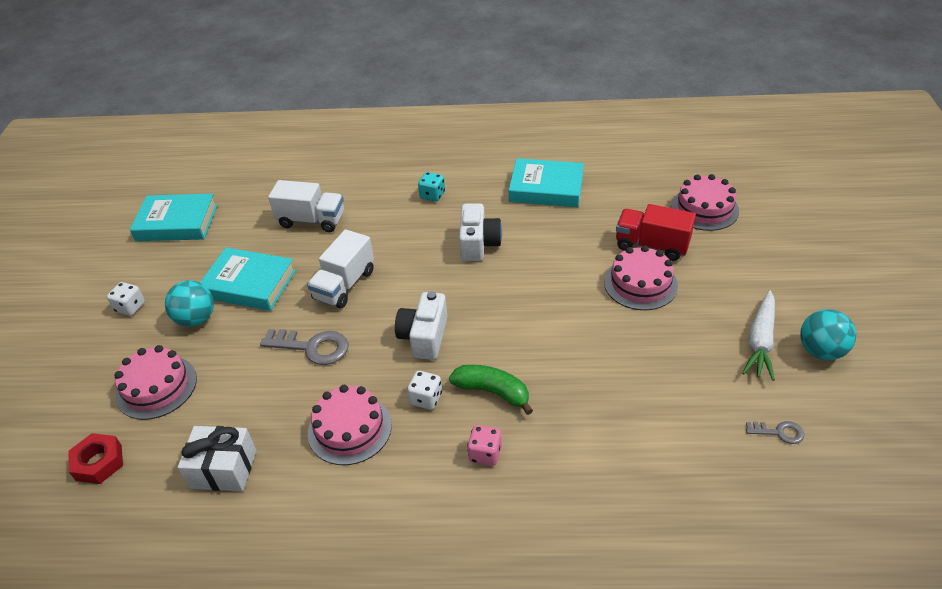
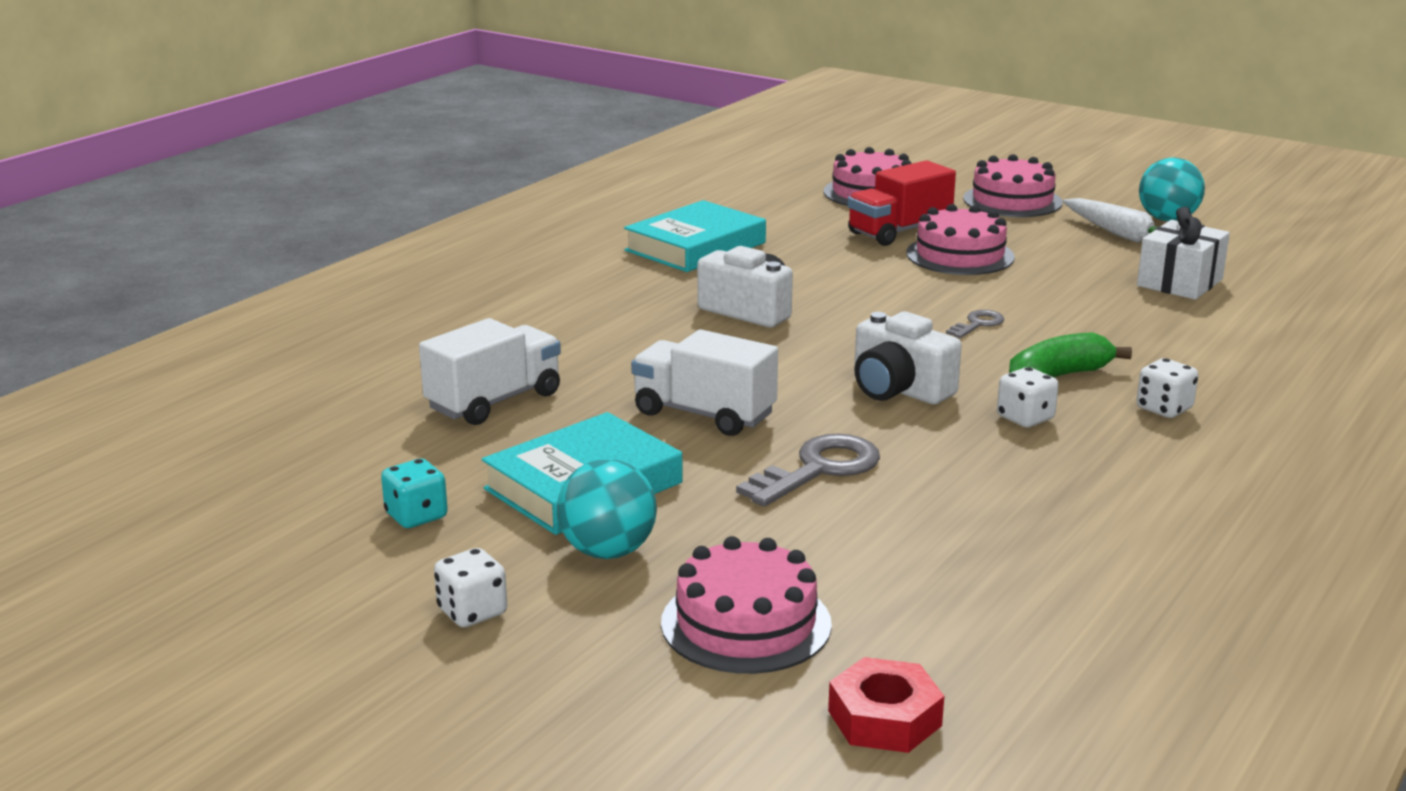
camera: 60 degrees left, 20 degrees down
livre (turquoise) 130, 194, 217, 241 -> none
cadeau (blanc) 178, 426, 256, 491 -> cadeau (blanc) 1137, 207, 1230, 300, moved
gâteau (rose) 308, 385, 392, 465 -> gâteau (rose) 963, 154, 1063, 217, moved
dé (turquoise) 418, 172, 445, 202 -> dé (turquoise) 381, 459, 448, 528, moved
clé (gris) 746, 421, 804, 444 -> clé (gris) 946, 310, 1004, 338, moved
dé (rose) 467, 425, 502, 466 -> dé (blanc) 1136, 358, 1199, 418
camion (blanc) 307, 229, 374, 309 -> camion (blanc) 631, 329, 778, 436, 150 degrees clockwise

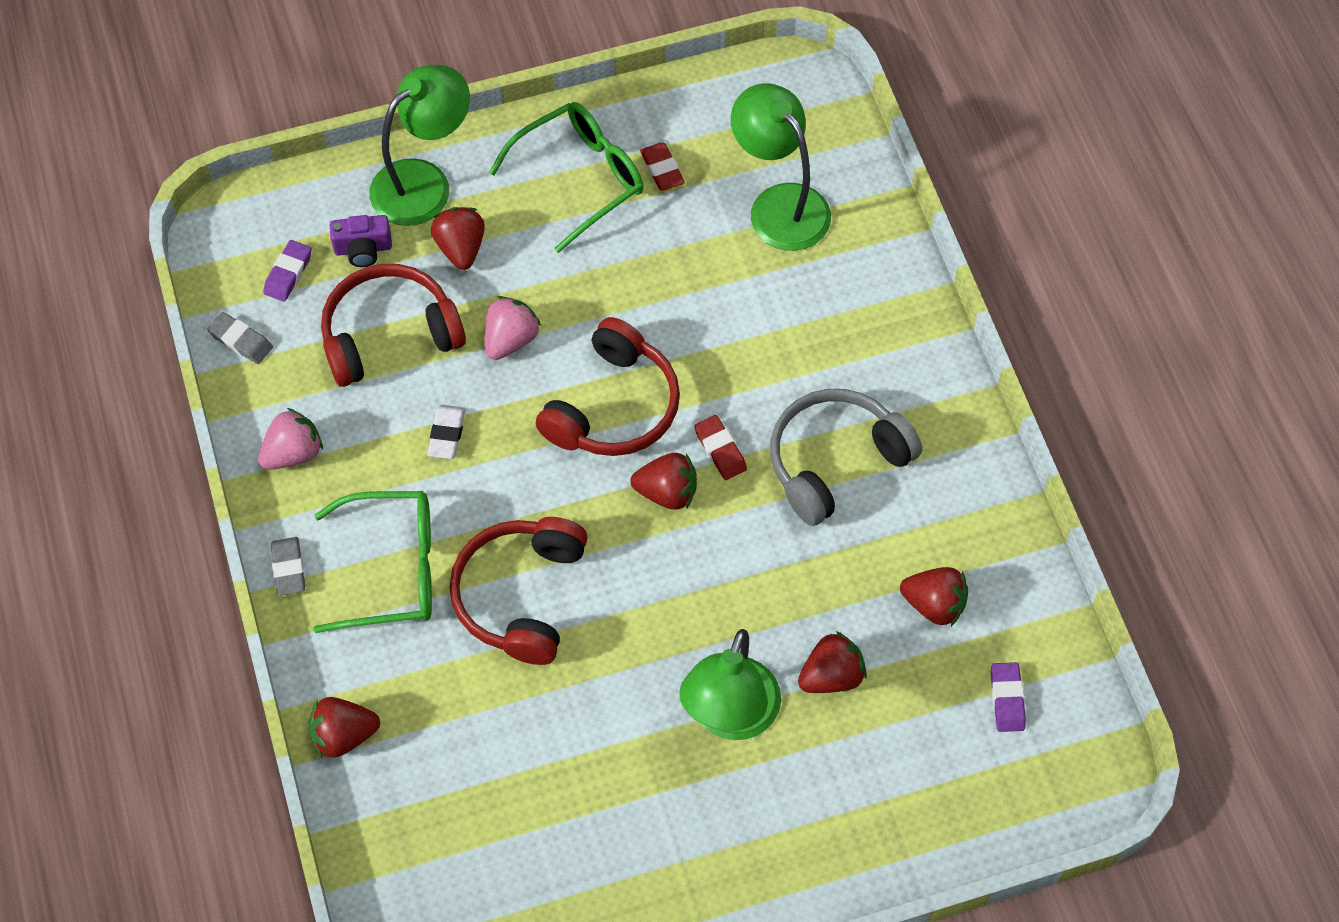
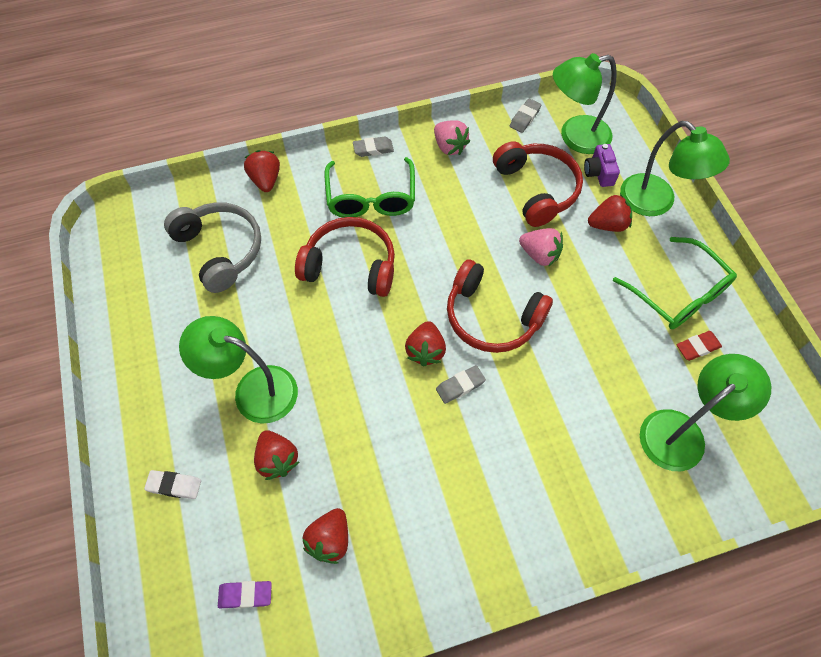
camera: 90 degrees right, 0 degrees up
gomme (blanc) 427, 405, 465, 459 -> gomme (blanc) 144, 470, 201, 499, moved
casque audio (gris) 770, 389, 922, 526 -> casque audio (gris) 164, 202, 261, 293, moved
gomme (violet) 263, 240, 312, 302 -> lampe (vert) 553, 53, 617, 154
gomme (rouge) 694, 415, 747, 480 -> gomme (gris) 436, 365, 486, 404

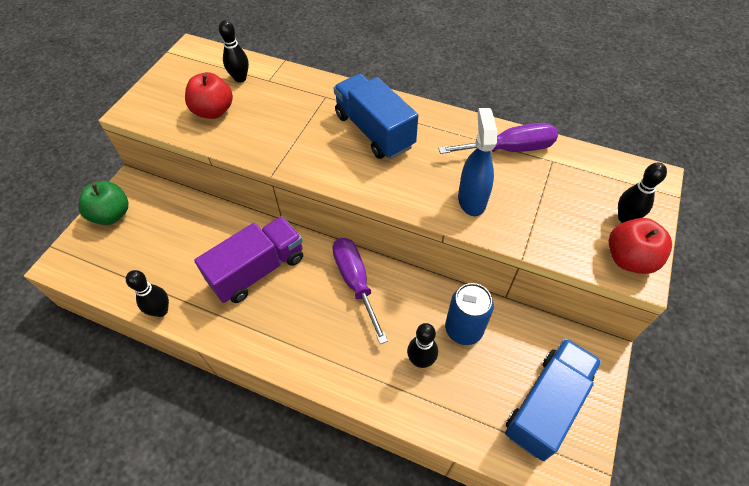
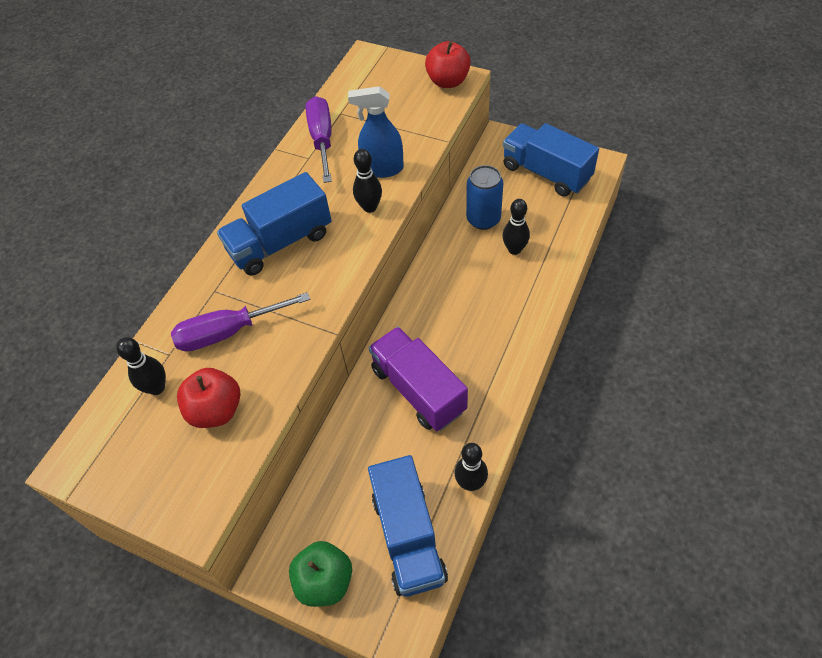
camera: 85 degrees left, 0 degrees up
none -> camion (bleu) 368, 455, 448, 597
tournevis (violet) 332, 238, 388, 344 -> tournevis (violet) 171, 292, 310, 352, moved
quille (noir) 618, 162, 667, 223 -> quille (noir) 353, 149, 382, 213, moved

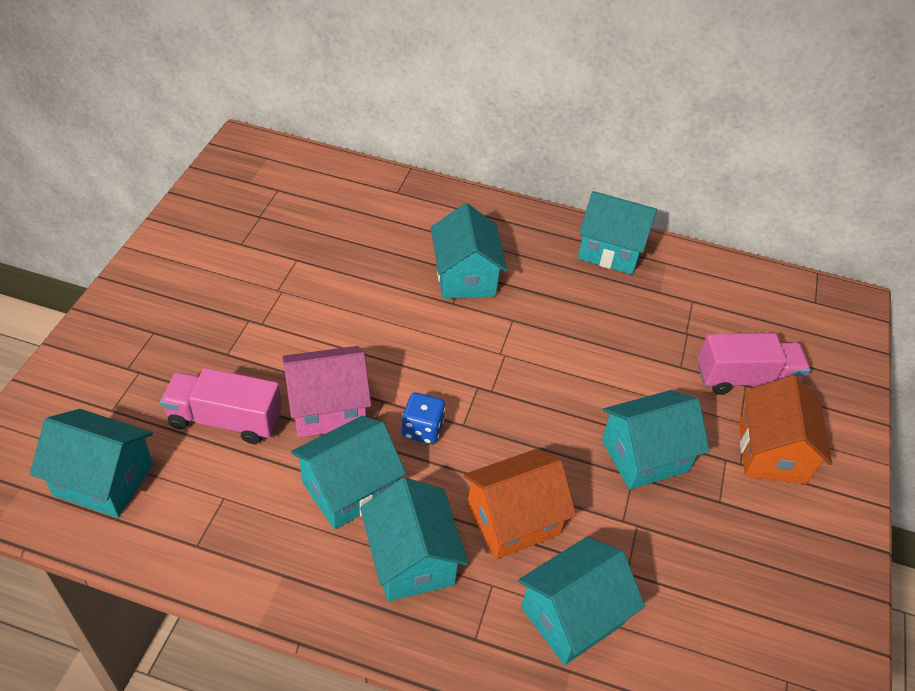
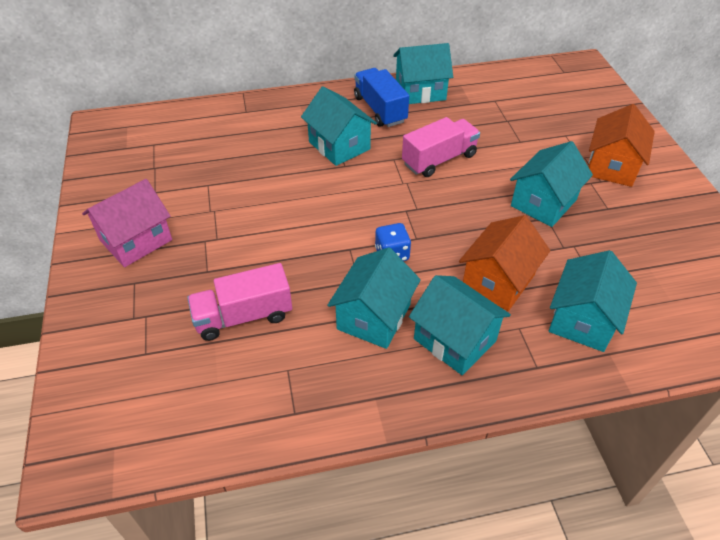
camera: 25 degrees left, 0 degrees up
maison (turquoise) 30, 409, 153, 518 -> none
none -> camion (bleu) 354, 68, 409, 127
maison (rose) 282, 346, 371, 437 -> maison (rose) 82, 179, 172, 267, moved
camion (rose) 697, 333, 811, 395 -> camion (rose) 402, 117, 480, 177, moved
maison (orange) 739, 375, 832, 484 -> maison (orange) 588, 104, 655, 187, 45 degrees clockwise

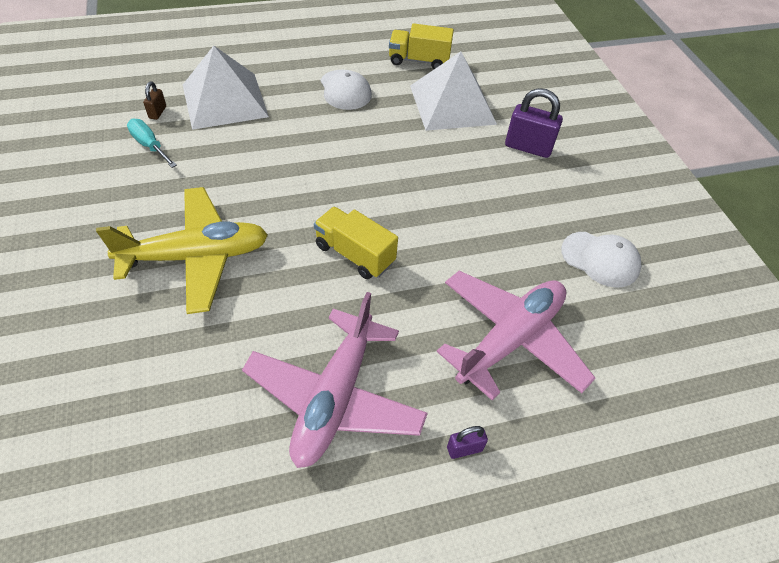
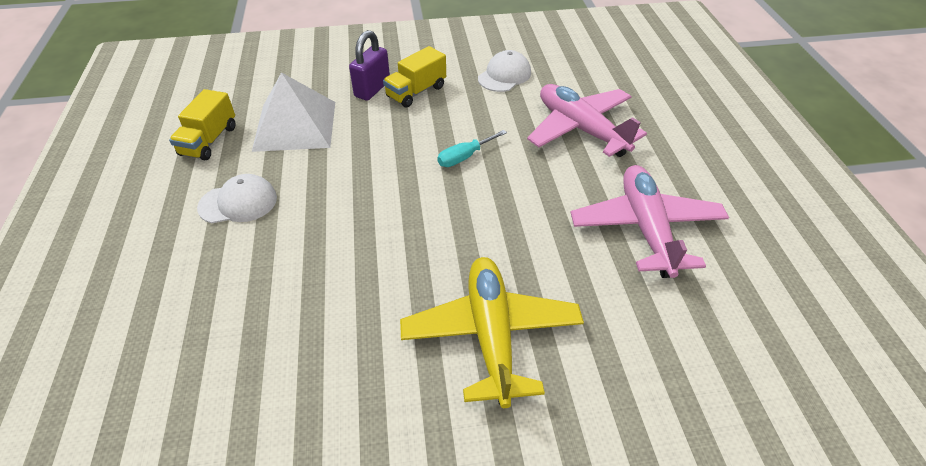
camera: 80 degrees left, 5 degrees down
cadenas (marron) 143, 81, 166, 120 -> none
pyramide (blanc) 183, 46, 269, 130 -> none
cadenas (violet) 447, 426, 488, 459 -> none
tournevis (turquoise) 127, 119, 177, 168 -> tournevis (turquoise) 437, 130, 507, 167, moved
camion (jaune) 314, 207, 398, 279 -> camion (jaune) 383, 46, 446, 107, moved
avion (rose) 242, 292, 428, 468 -> avion (rose) 570, 165, 729, 278, 120 degrees counterclockwise

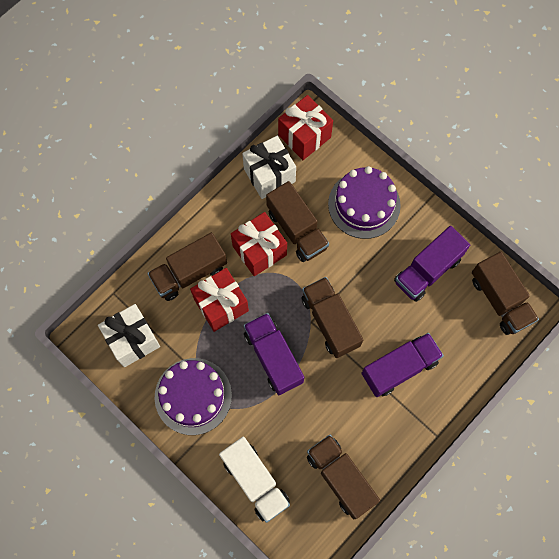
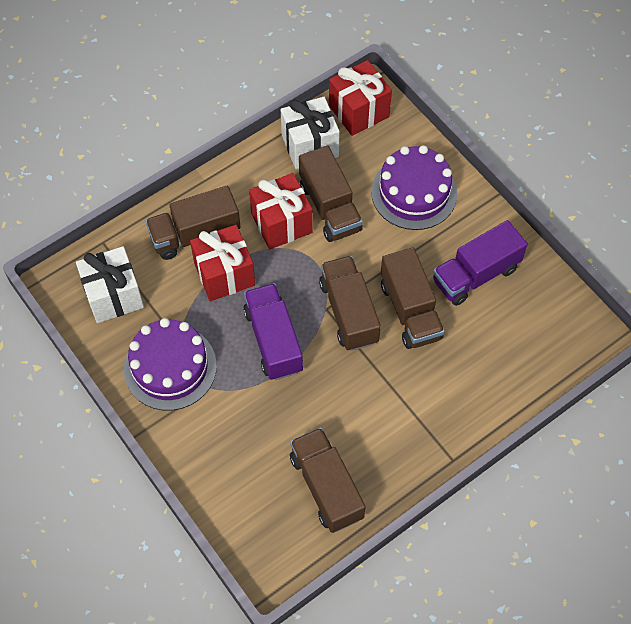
camera: 10 degrees right, 10 degrees down
camion (blanc) 219, 437, 290, 523 -> none
camion (violet) 362, 333, 444, 397 -> none
camion (marron) 472, 252, 539, 335 -> camion (marron) 381, 247, 445, 349, moved

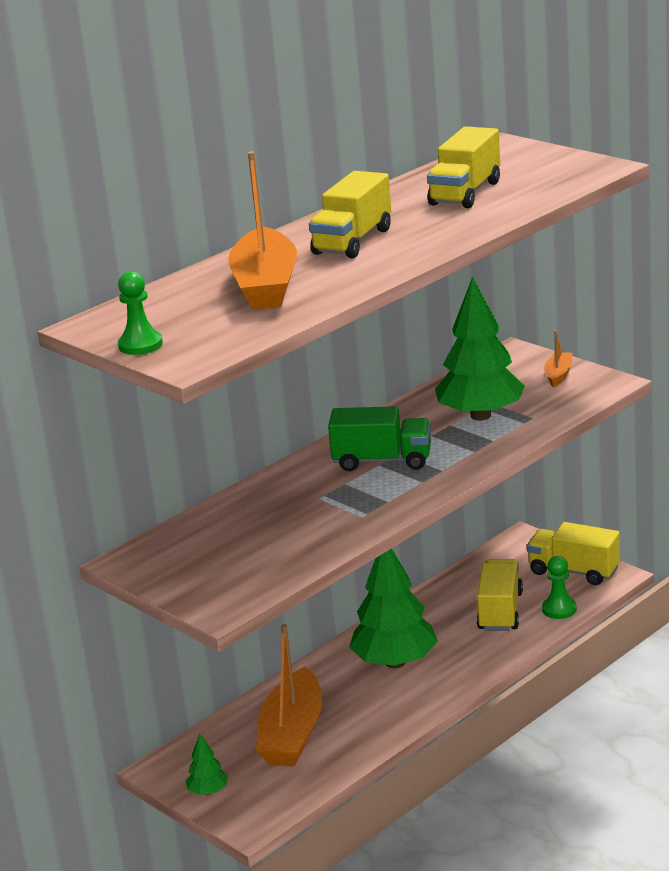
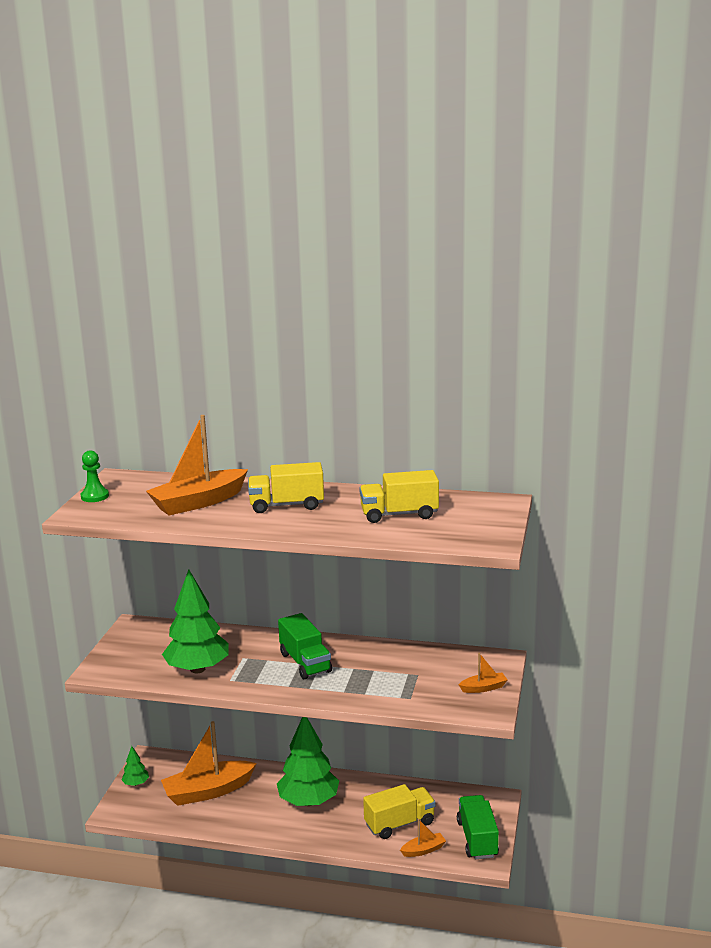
camera: 55 degrees right, 5 degrees down
arbre (vert) 435, 276, 525, 421 -> arbre (vert) 162, 570, 229, 673, moved
pion (vert) 542, 556, 577, 619 -> bateau (orange) 400, 819, 446, 857
camion (jaune) 527, 522, 620, 585 -> camion (vert) 457, 795, 499, 859

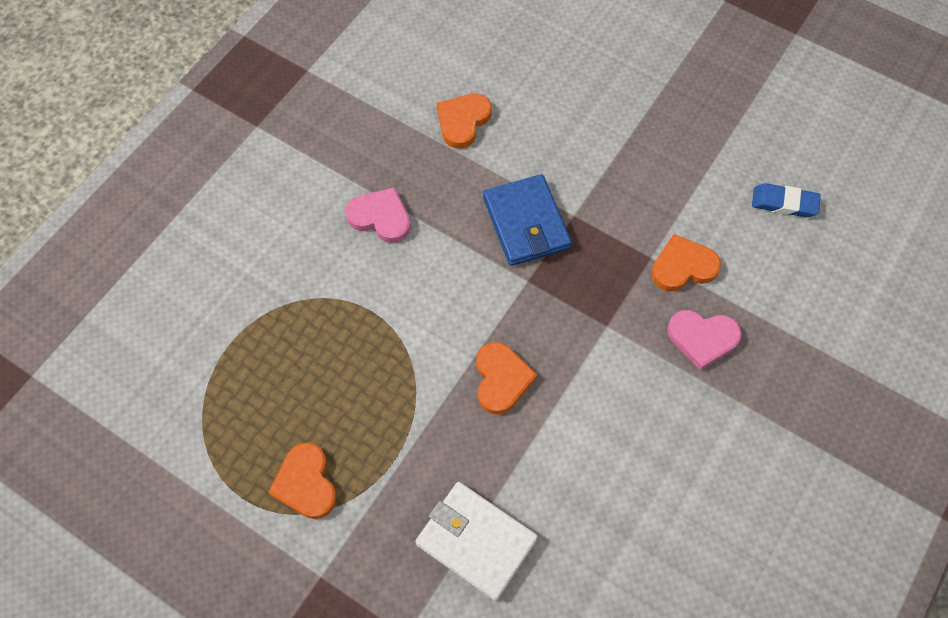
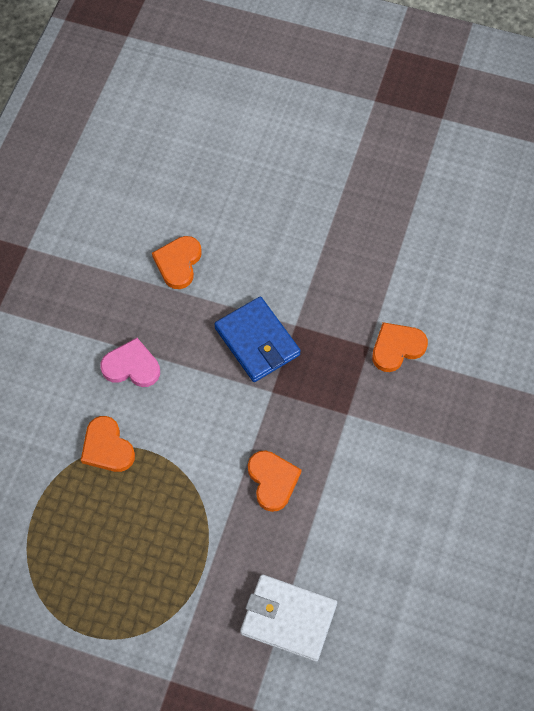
camera: 15 degrees left, 0 degrees up
cœur (rose) 667, 310, 742, 370 -> none
gomme (bleu) 752, 183, 821, 217 -> none
cœur (orange) 268, 442, 337, 519 -> cœur (orange) 81, 416, 135, 472, moved

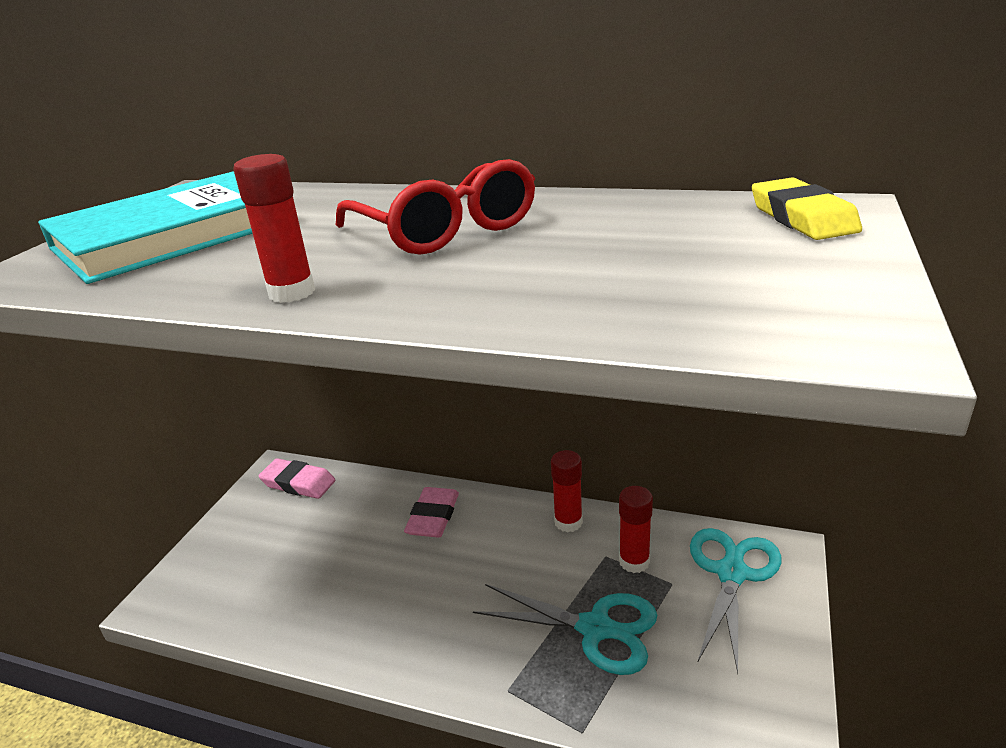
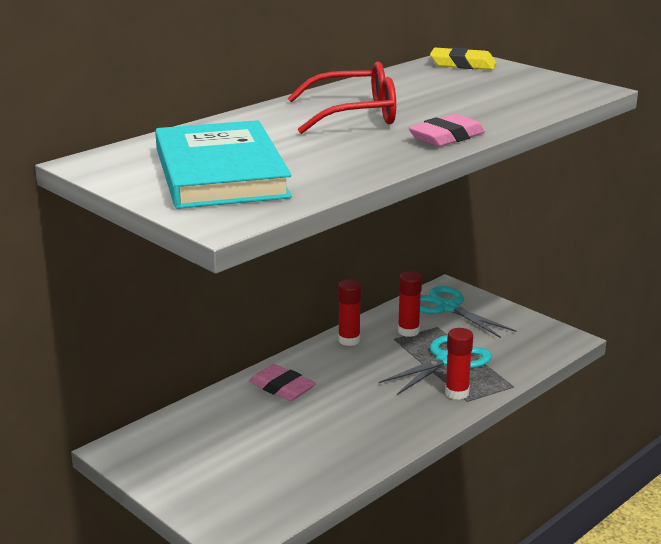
camera: 65 degrees left, 5 degrees down
bâton de colle (rouge) 233, 154, 315, 303 -> bâton de colle (rouge) 445, 328, 473, 400, moved
gomme (rose) 259, 458, 335, 499 -> gomme (rose) 409, 114, 485, 147, moved

